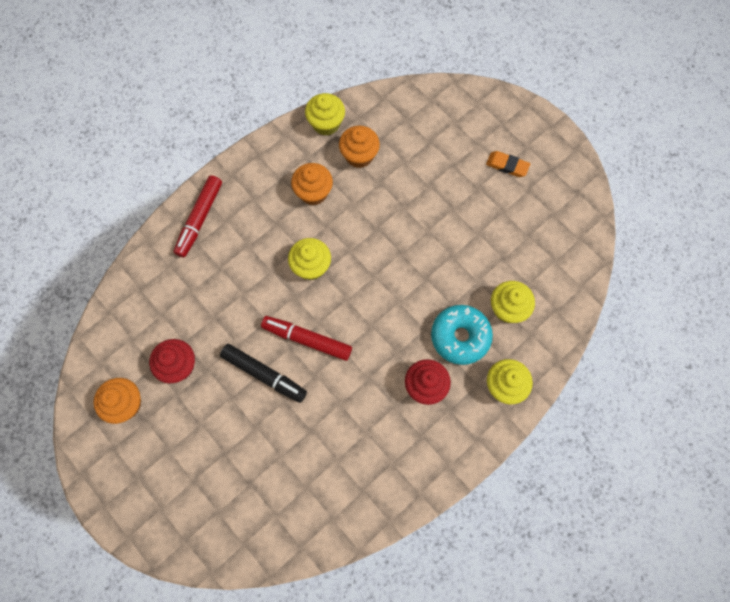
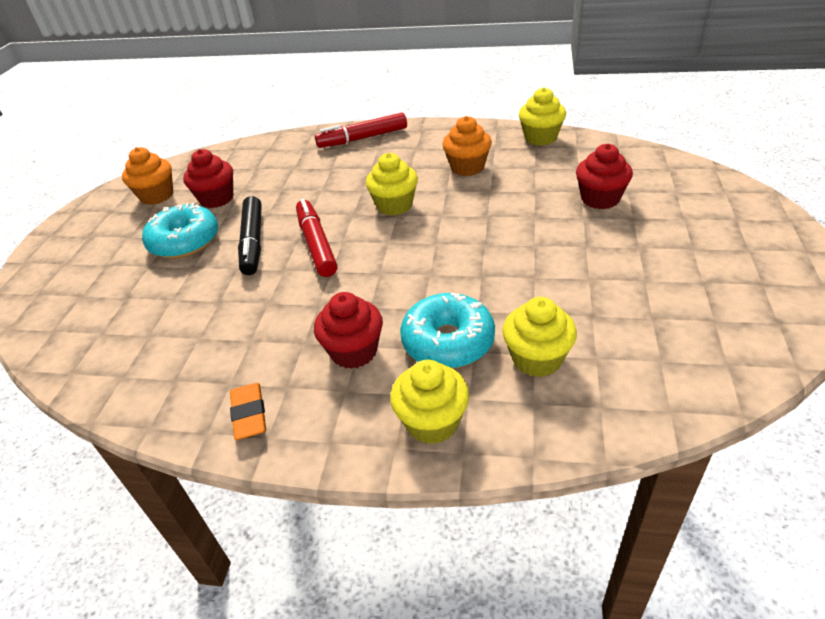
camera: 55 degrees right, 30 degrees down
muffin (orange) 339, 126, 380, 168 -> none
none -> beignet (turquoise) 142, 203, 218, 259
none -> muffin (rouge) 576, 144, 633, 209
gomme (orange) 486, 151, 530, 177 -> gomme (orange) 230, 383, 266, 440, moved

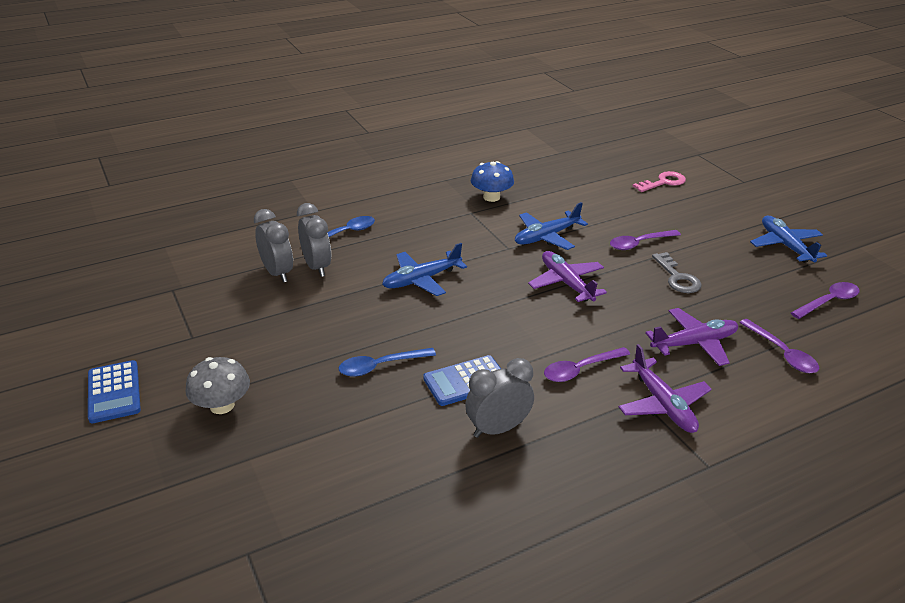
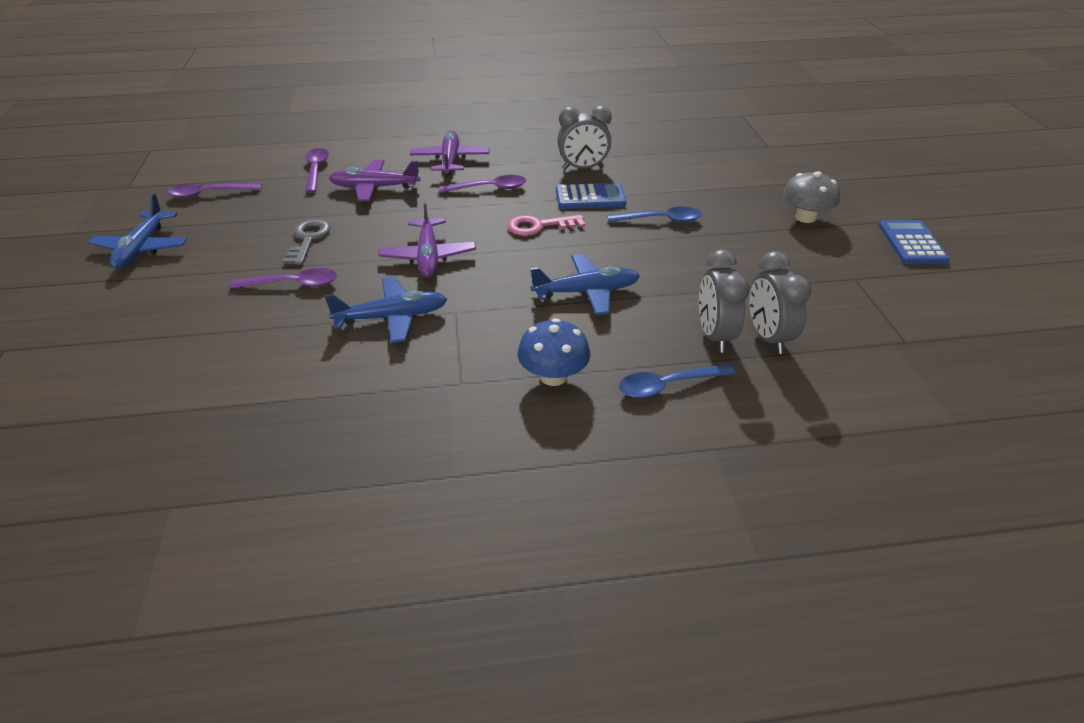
camera: 160 degrees left, 5 degrees up
champignon (bleu) 471, 161, 514, 202 -> champignon (bleu) 518, 318, 590, 386, moved
clé (rose) 633, 171, 686, 192 -> clé (rose) 508, 215, 585, 236, moved

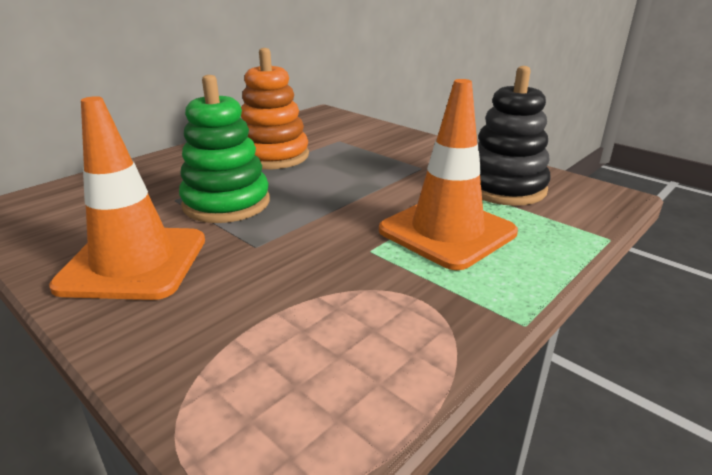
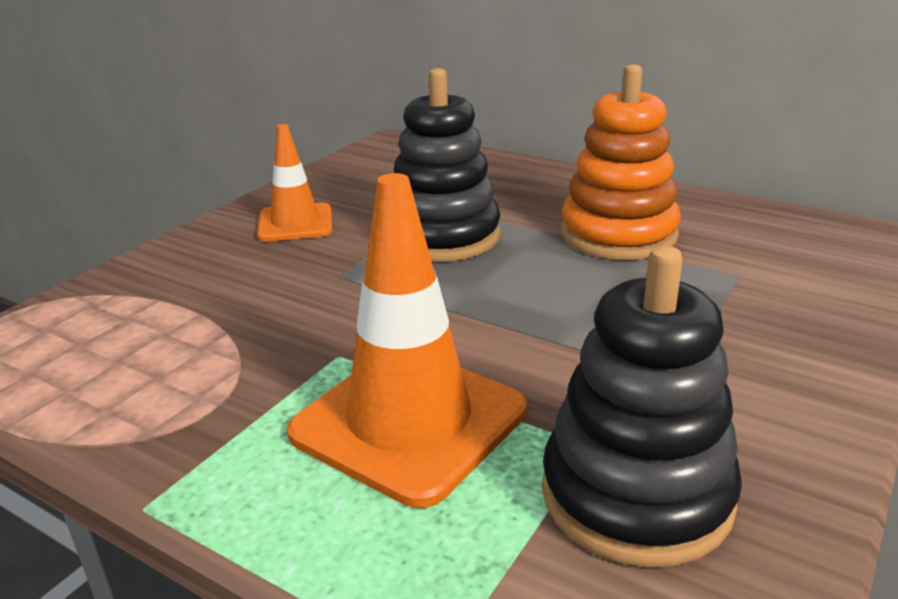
camera: 80 degrees right, 0 degrees up
jouet à empiler (vert) 179, 75, 270, 223 -> jouet à empiler (noir) 394, 68, 501, 262
cône de chantier (orange) 49, 96, 205, 300 -> cône de chantier (orange) 257, 124, 332, 241, x0.59

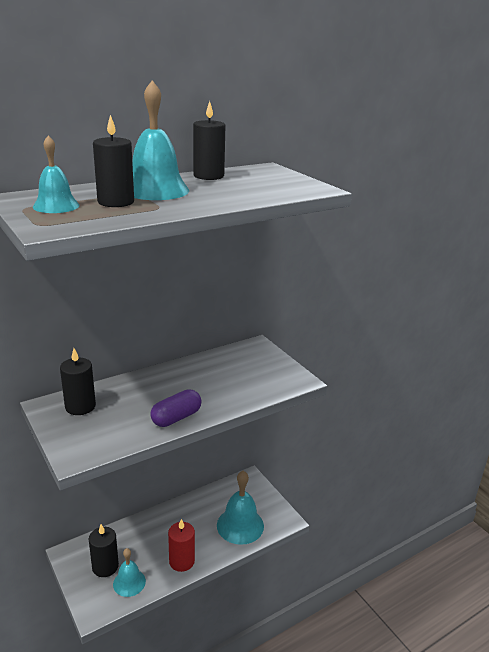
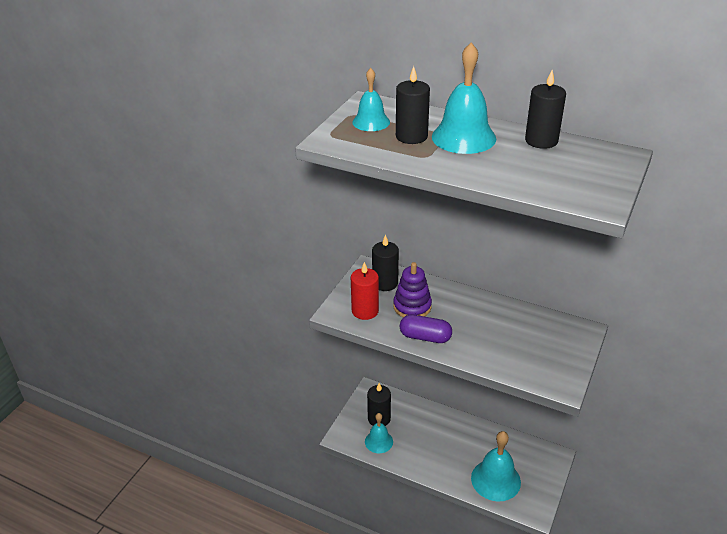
camera: 60 degrees right, 10 degrees up
none -> jouet à empiler (violet) 393, 262, 432, 317
bougie (rouge) 168, 519, 195, 572 -> bougie (rouge) 351, 262, 379, 320, moved

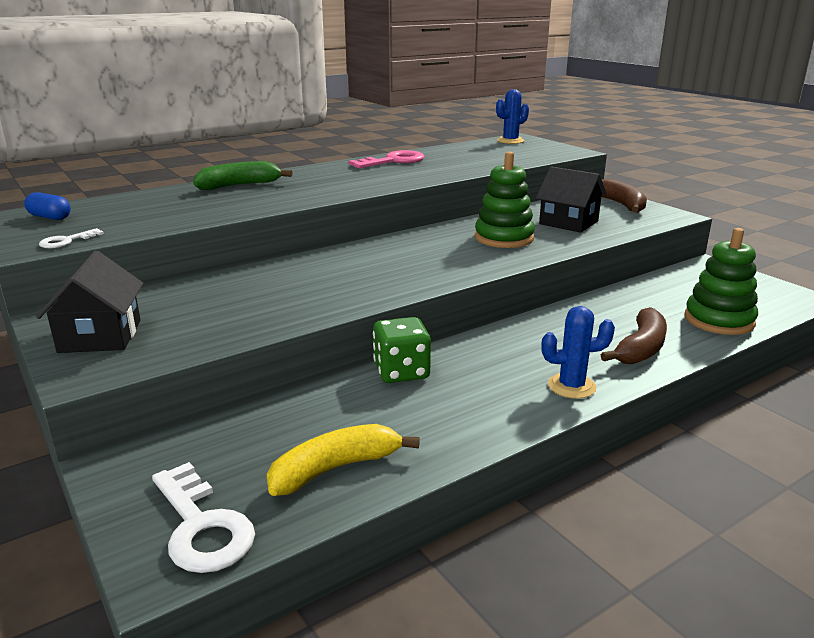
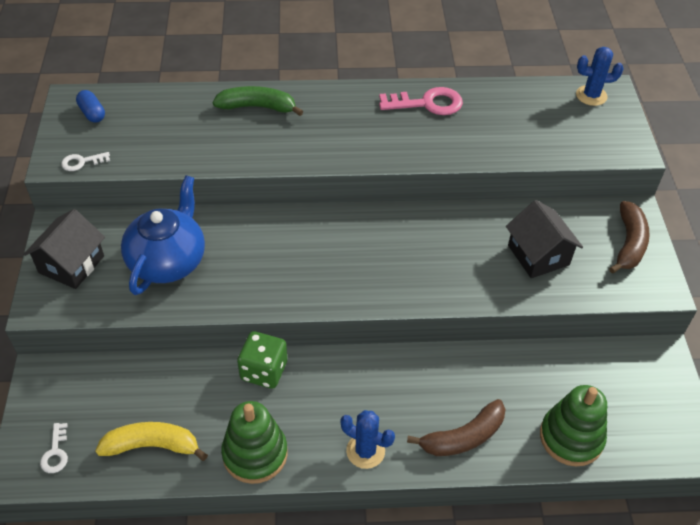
camera: 30 degrees right, 25 degrees up
none -> théière (bleu) 121, 175, 205, 295
jouet à empiler (vert) 475, 152, 535, 248 -> jouet à empiler (vert) 221, 401, 288, 484, moved
clé (blanc) 152, 462, 255, 573 -> clé (blanc) 40, 423, 68, 473, x0.53

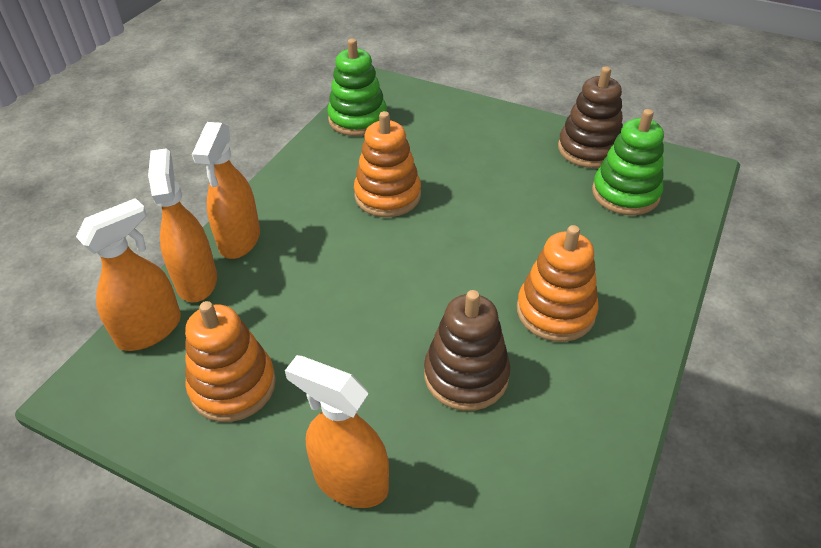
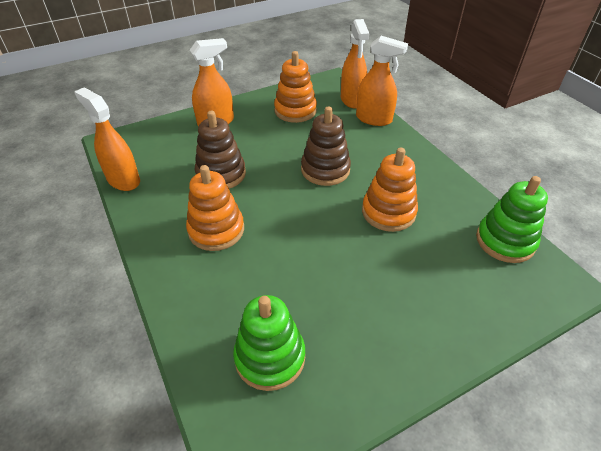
camera: 125 degrees right, 0 degrees up
vaporisateur (orange) 192, 122, 260, 259 -> vaporisateur (orange) 74, 88, 140, 191, moved
jouet à empiler (marron) 558, 66, 623, 168 -> jouet à empiler (marron) 301, 106, 351, 186, moved

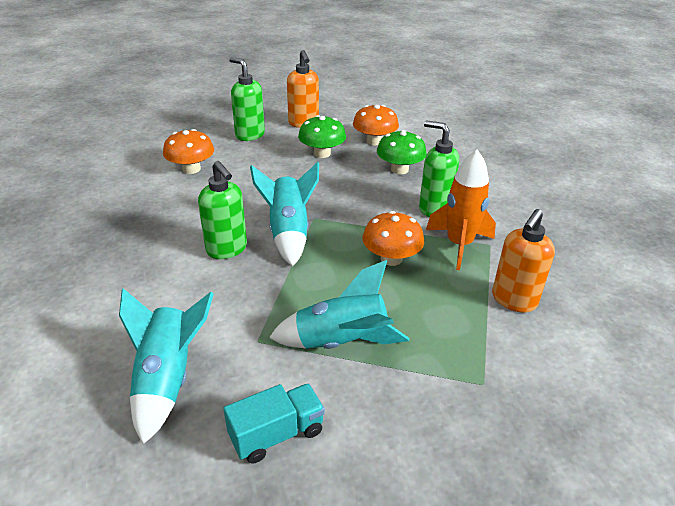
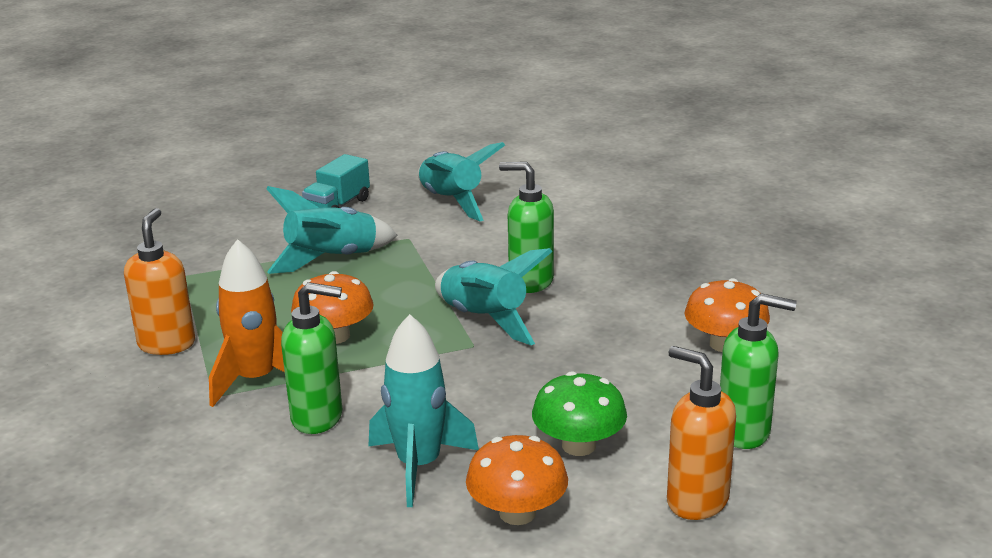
camera: 150 degrees right, 10 degrees down
champignon (vert) 377, 130, 427, 174 -> fusée (turquoise) 368, 314, 479, 507

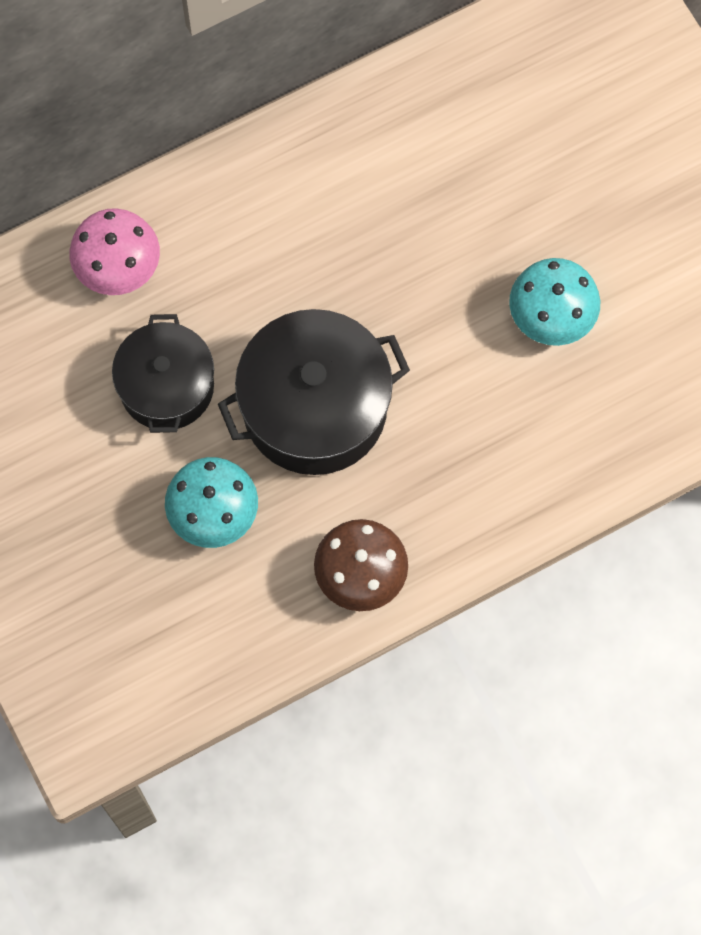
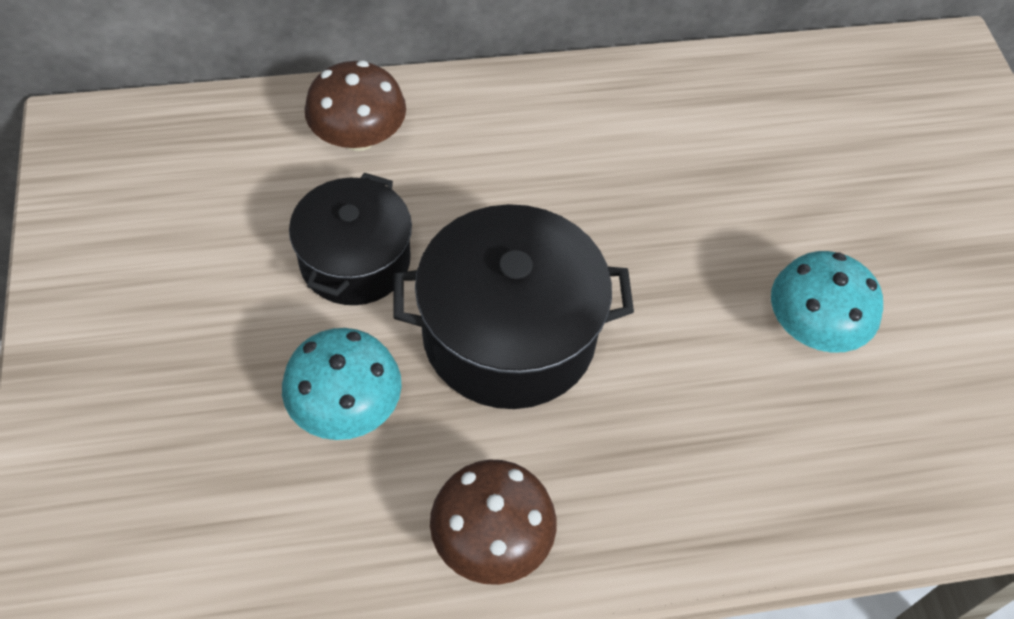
camera: 15 degrees right, 15 degrees down
champignon (rose) 70, 208, 160, 295 -> champignon (marron) 305, 61, 406, 151

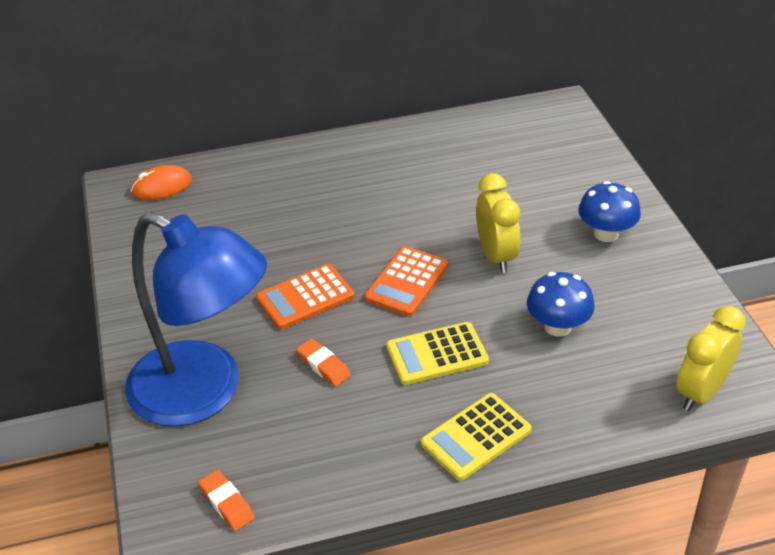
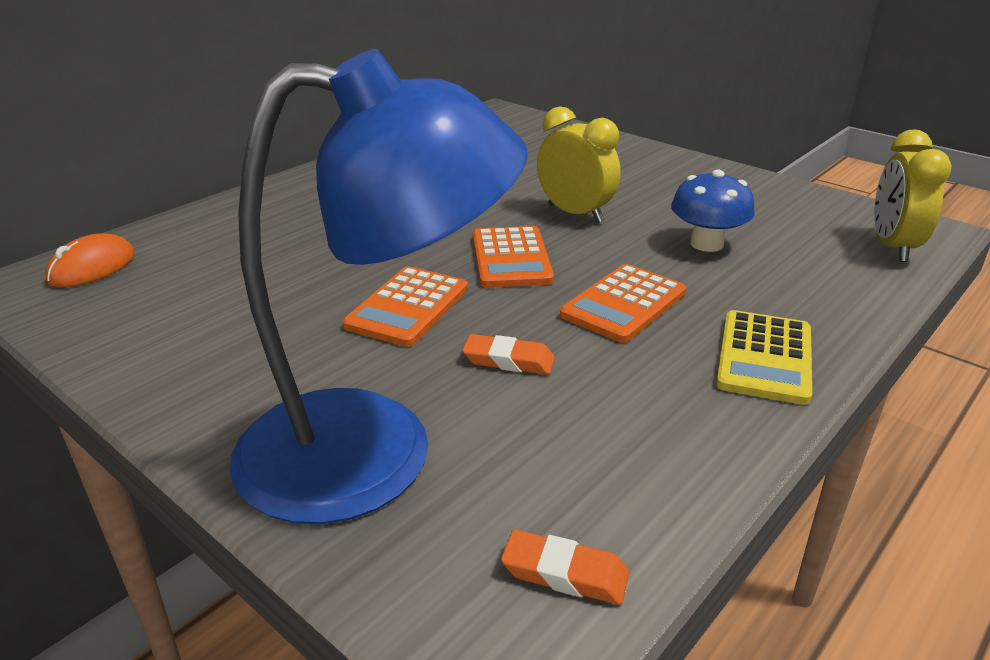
camera: 35 degrees left, 10 degrees down
champignon (bleu) 578, 181, 641, 242 -> none
calculatrice (jaune) 386, 322, 489, 385 -> calculatrice (orange) 560, 264, 686, 343

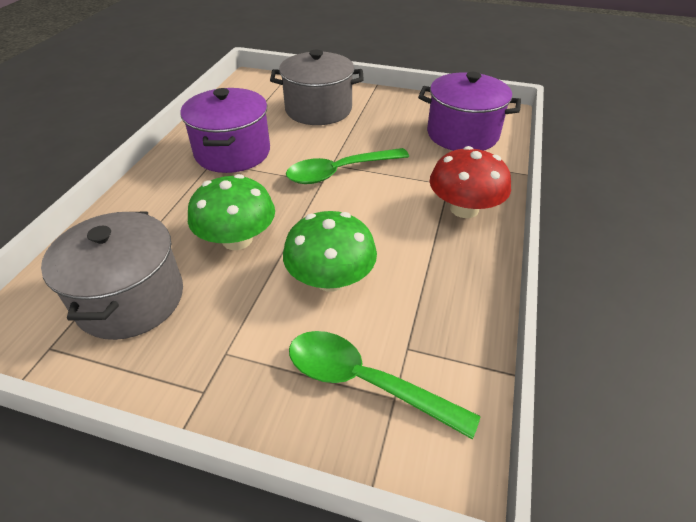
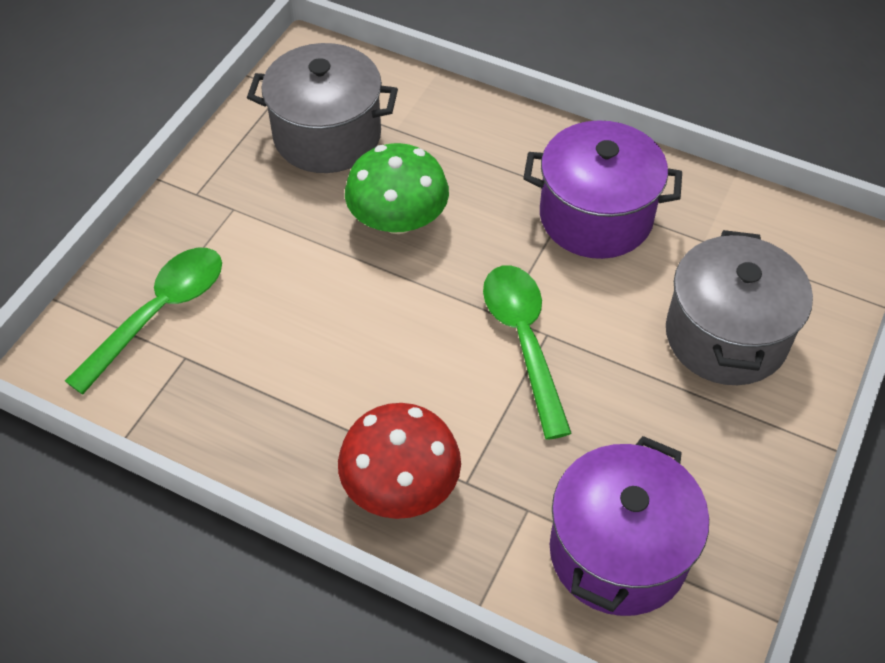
camera: 100 degrees right, 10 degrees up
champignon (vert) 283, 211, 377, 292 -> none

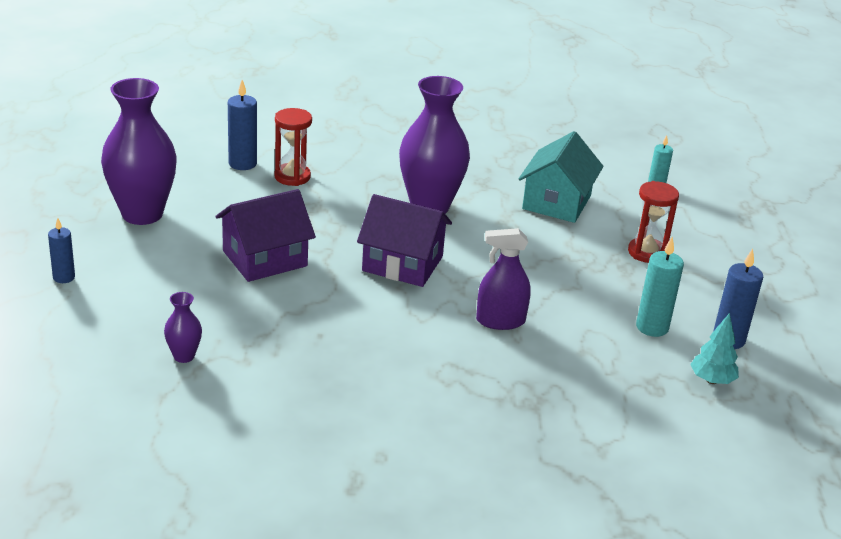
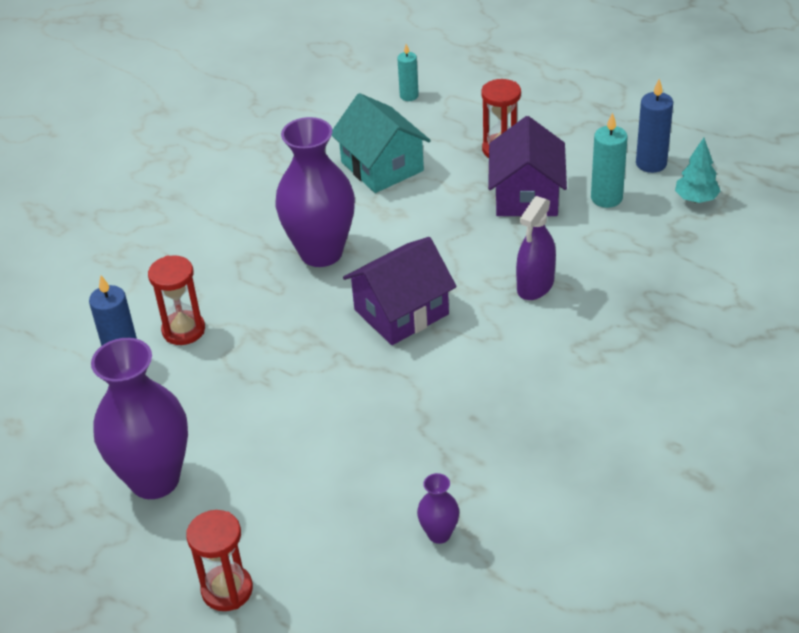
camera: 50 degrees left, 10 degrees up
maison (violet) 215, 189, 316, 282 -> maison (violet) 488, 116, 567, 216, moved
bougie (bleu) 48, 218, 75, 283 -> sablier (rouge) 186, 510, 253, 611

